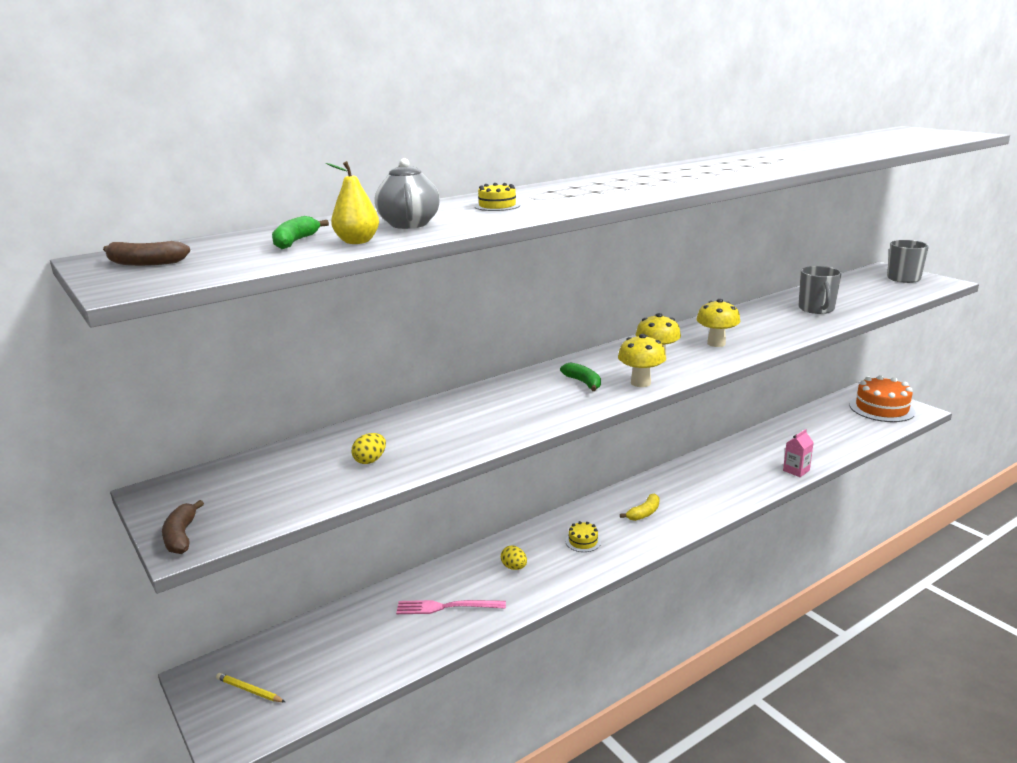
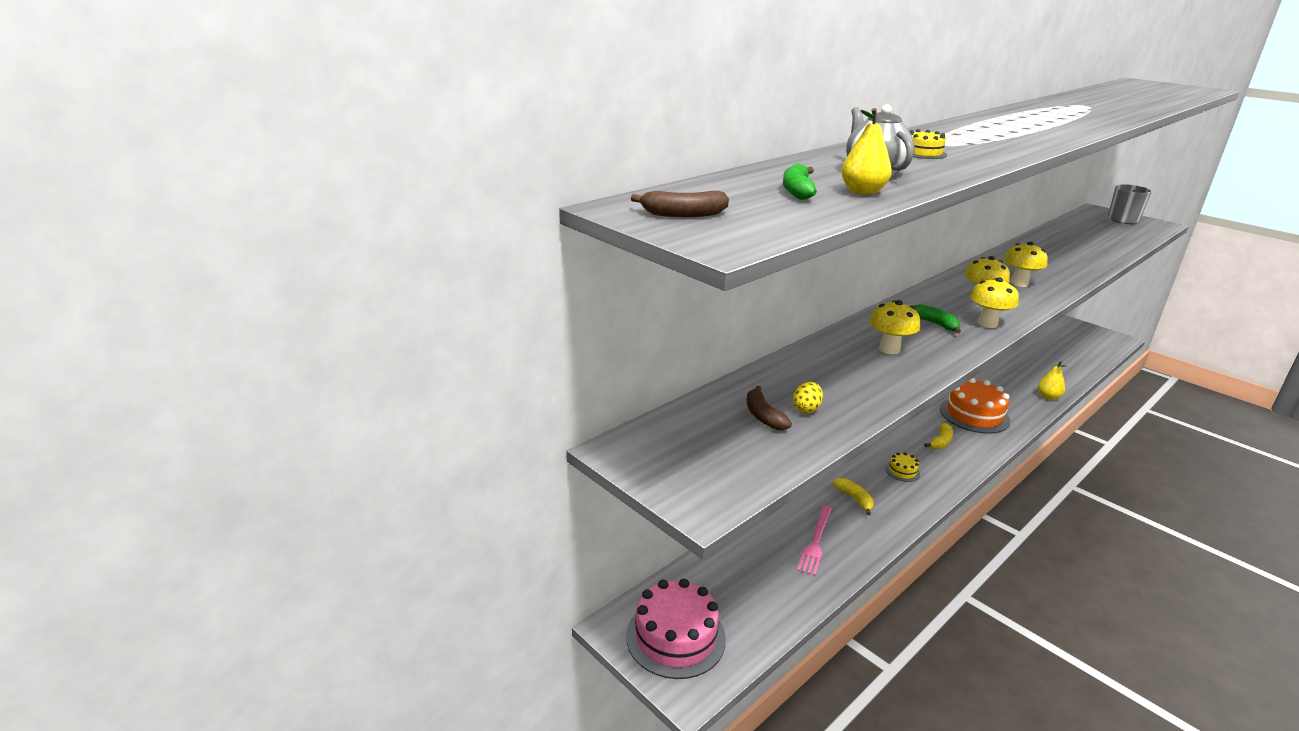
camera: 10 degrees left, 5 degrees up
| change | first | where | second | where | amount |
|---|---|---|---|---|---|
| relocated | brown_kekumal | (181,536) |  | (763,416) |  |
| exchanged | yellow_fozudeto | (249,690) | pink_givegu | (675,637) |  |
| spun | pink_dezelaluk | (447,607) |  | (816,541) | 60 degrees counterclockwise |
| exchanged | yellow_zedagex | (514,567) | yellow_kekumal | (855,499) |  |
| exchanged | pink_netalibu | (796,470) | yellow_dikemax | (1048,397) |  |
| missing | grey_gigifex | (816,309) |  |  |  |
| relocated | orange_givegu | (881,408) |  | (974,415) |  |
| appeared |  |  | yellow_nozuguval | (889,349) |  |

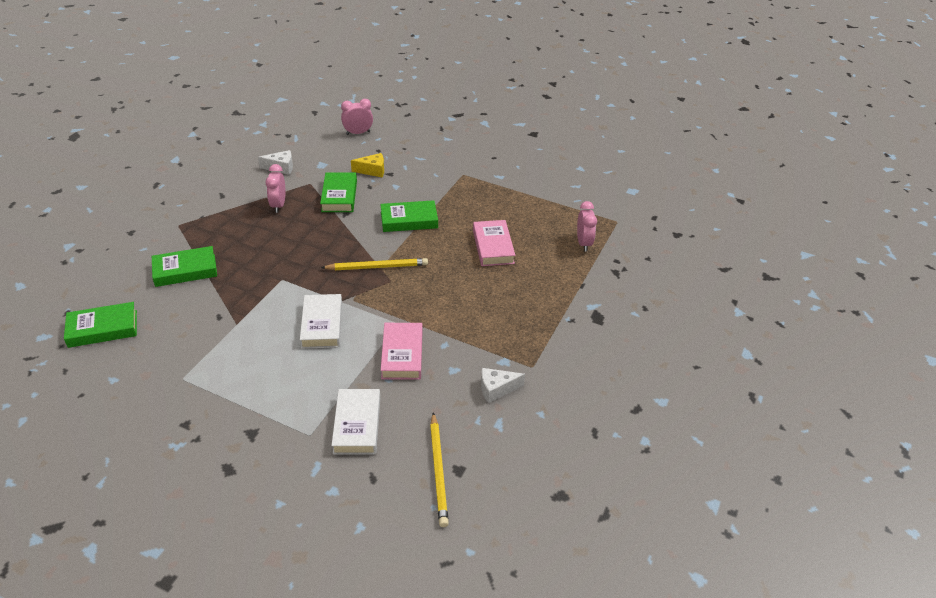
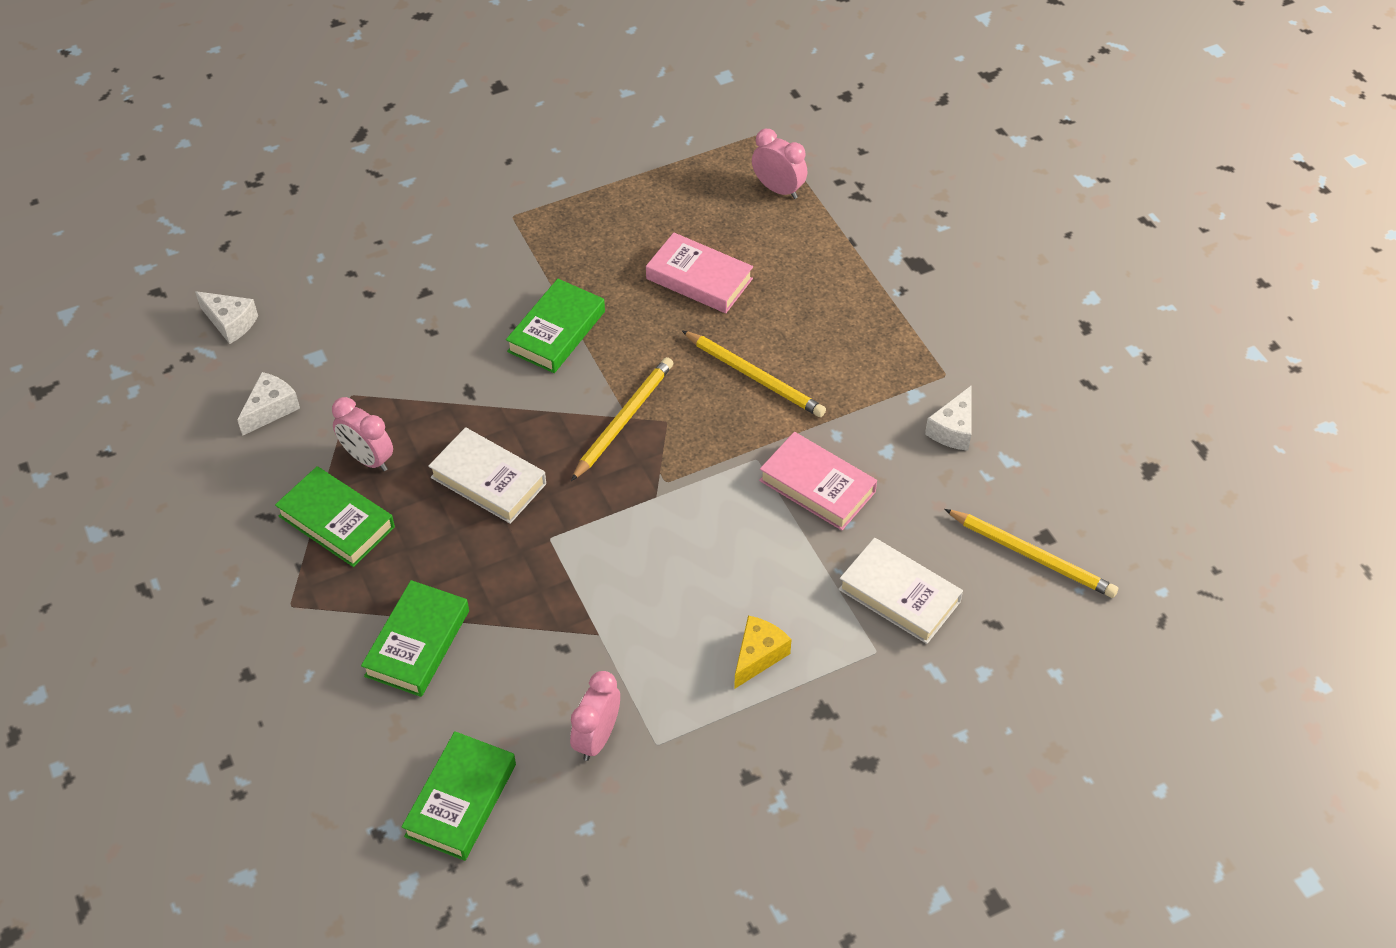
camera: 50 degrees left, 10 degrees up
| change | first | where | second | where | amount |
|---|---|---|---|---|---|
| relocated | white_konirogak | (322,325) |  | (488,480) |  |
| relocated | green_konirogak | (339,196) |  | (337,521) |  |
| relocated | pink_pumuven | (358,133) |  | (597,738) |  |
| relocated | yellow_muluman | (372,171) |  | (758,656) |  |
| appeared |  |  | white_muluman | (230,323) |  |
| appeared |  |  | yellow_fozudeto | (755,377) |  |

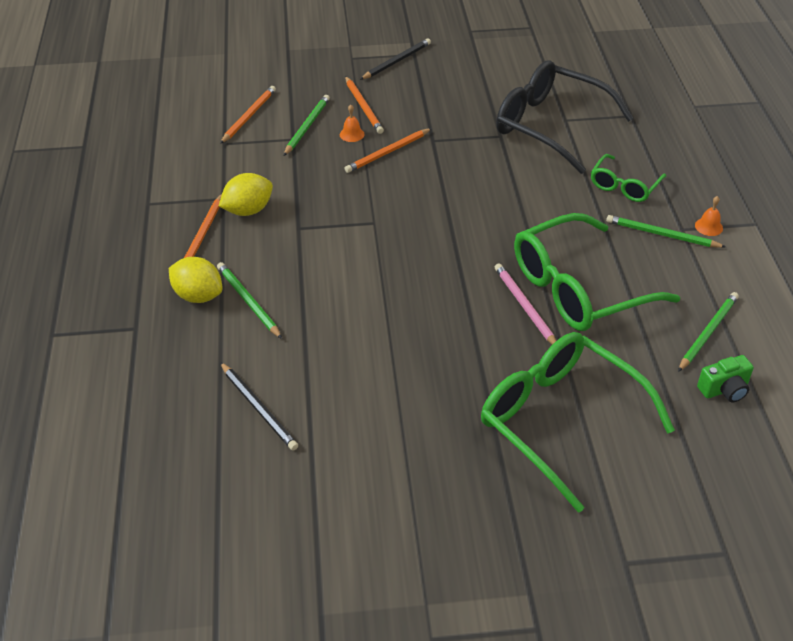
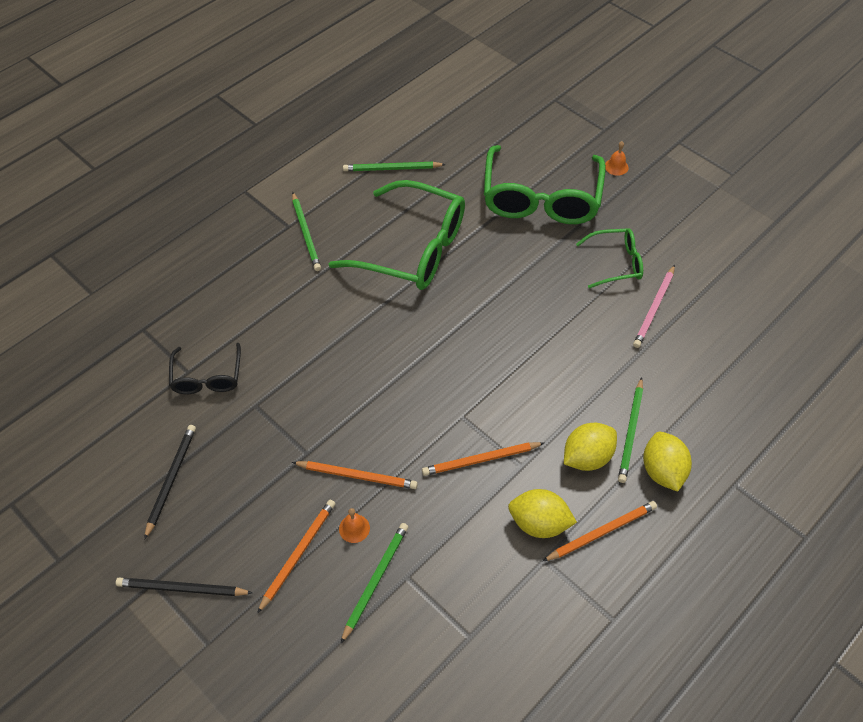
camera: 130 degrees left, 10 degrees up
| change | first | where | second | where | amount |
|---|---|---|---|---|---|
| relocated | orange_fozudeto | (249,116) |  | (480,460) |  |
| relocated | black_fozudeto | (259,408) |  | (171,479) |  |
| spun | green_fozudeto | (307,126) |  | (375,580) | 135 degrees clockwise |
| relocated | pink_fozudeto | (524,306) |  | (654,308) |  |
| size | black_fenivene | (550,126) |  | (207,377) | x0.52 |
| relocated | green_fenivene | (624,186) |  | (615,263) |  |
| relocated | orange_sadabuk | (708,226) |  | (616,166) |  |
| missing | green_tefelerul | (724,389) |  |  |  |
| appeared |  |  | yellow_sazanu | (587,457) |  |

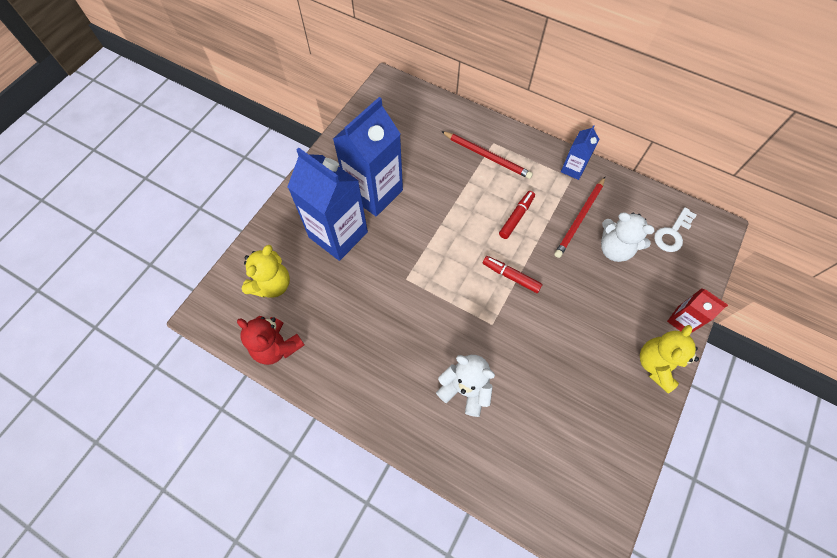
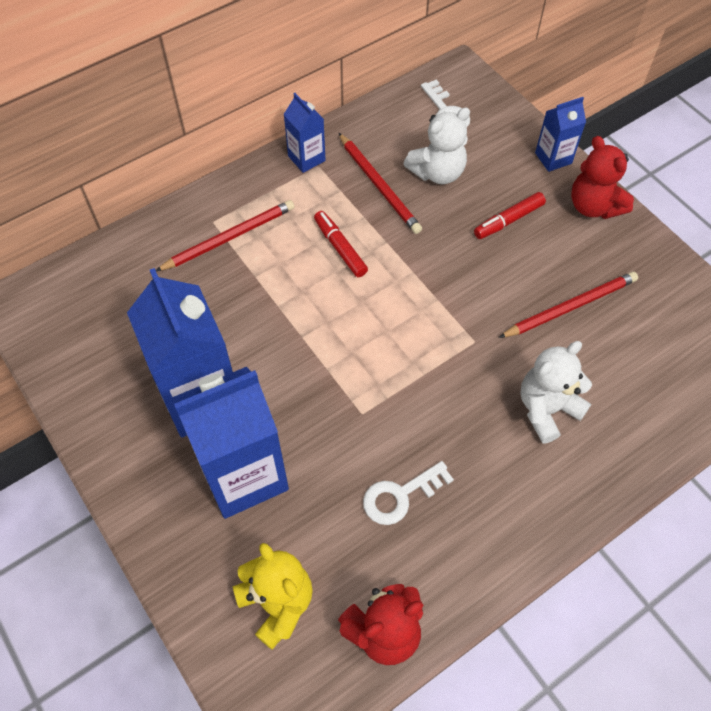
camera: 65 degrees left, 5 degrees down
| change | first | where | second | where | amount |
|---|---|---|---|---|---|
| relocated | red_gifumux | (511,276) |  | (508,220) |  |
| colour | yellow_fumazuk | (656,365) | red_fumazuk | (594,206) |  |
| colour | red_netalibu | (682,320) | blue_netalibu | (553,158) |  |
| appeared |  |  | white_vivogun | (400,496) |  |
| appeared |  |  | red_fozudeto | (570,307) |  |

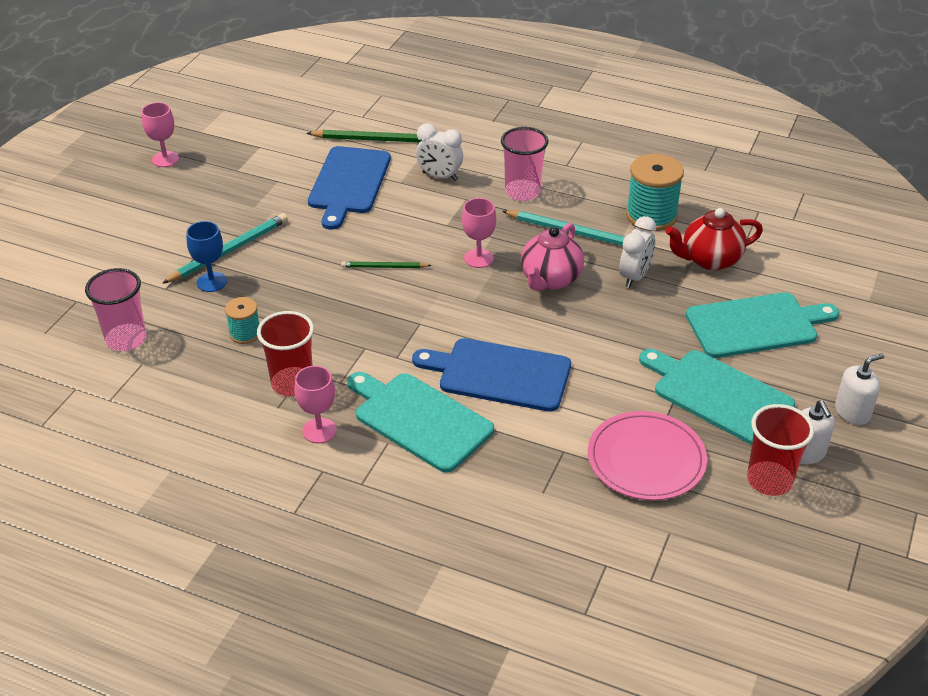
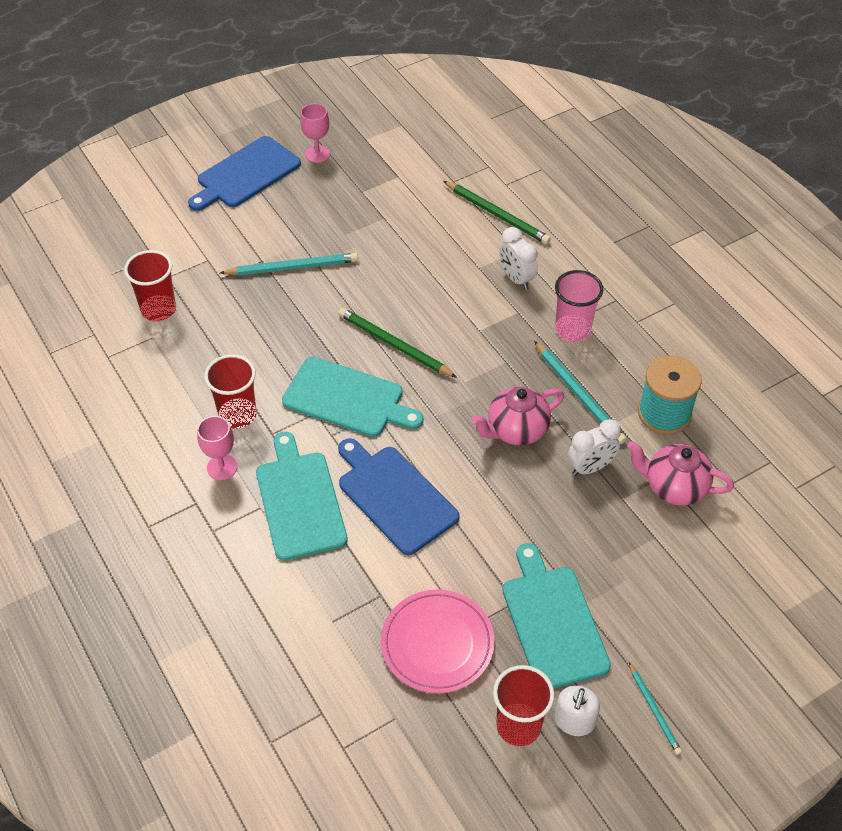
camera: 35 degrees right, 10 degrees up
| change | first | where | second | where | amount |
|---|---|---|---|---|---|
| colour | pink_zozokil | (126,339) | red_zozokil | (158,309) |  |
| missing | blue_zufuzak | (211,282) |  |  |  |
| missing | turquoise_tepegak | (245,333) |  |  |  |
| relocated | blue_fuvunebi | (349,183) |  | (246,174) |  |
| size | green_fozudeto | (384,267) |  | (394,345) | x1.70 |
| missing | pink_zufuzak | (478,258) |  |  |  |
| colour | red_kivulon | (710,260) | pink_kivulon | (674,487) |  |
| relocated | turquoise_fuvunebi | (756,325) |  | (347,399) |  |
| exchanged | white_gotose | (852,412) | turquoise_fozudeto | (654,710) |  |

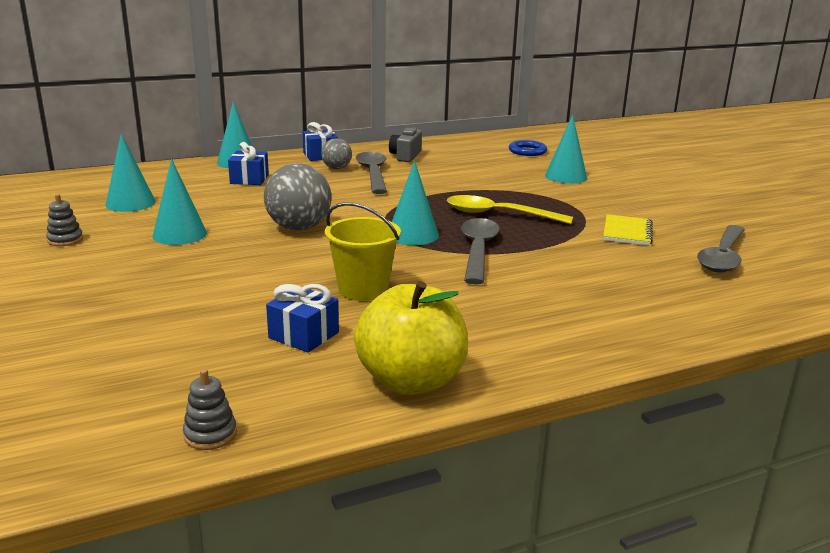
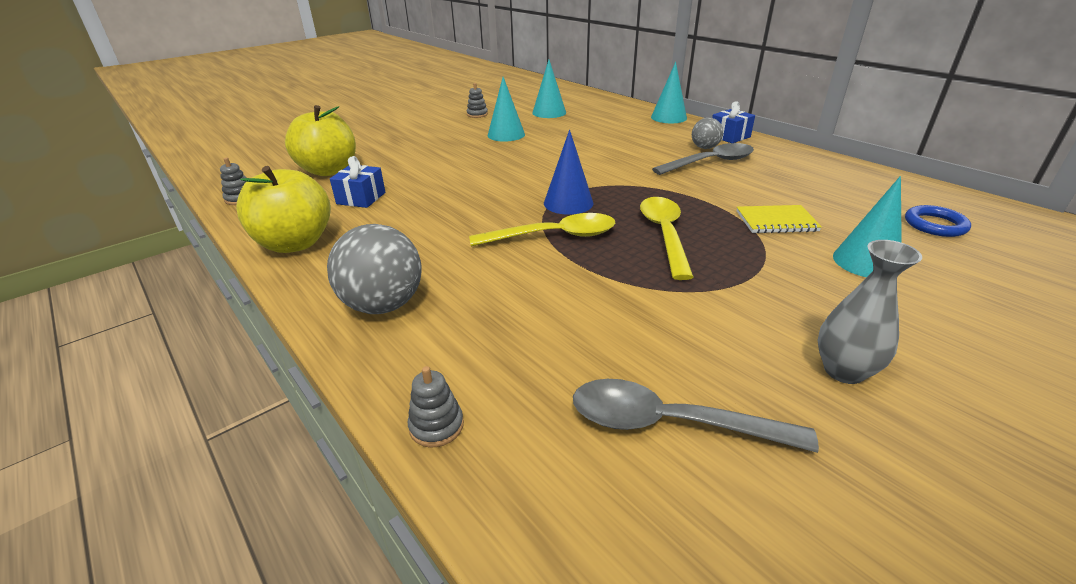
camera: 75 degrees right, 10 degrees up
| change | first | where | second | where | amount |
|---|---|---|---|---|---|
| missing | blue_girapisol | (249,179) |  |  |  |
| relocated | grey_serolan | (299,228) |  | (383,305) |  |
| missing | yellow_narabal | (363,289) |  |  |  |
| missing | grey_tefelerul | (405,156) |  |  |  |
| colour | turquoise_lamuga | (412,235) | blue_lamuga | (568,203) |  |
| colour | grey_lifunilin | (478,250) | yellow_lifunilin | (553,236) |  |
| relocated | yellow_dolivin | (627,232) |  | (776,221) |  |
| appeared |  |  | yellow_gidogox | (329,170) |  |
| appeared |  |  | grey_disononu | (436,426) |  |
| appeared |  |  | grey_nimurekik | (843,371) |  |

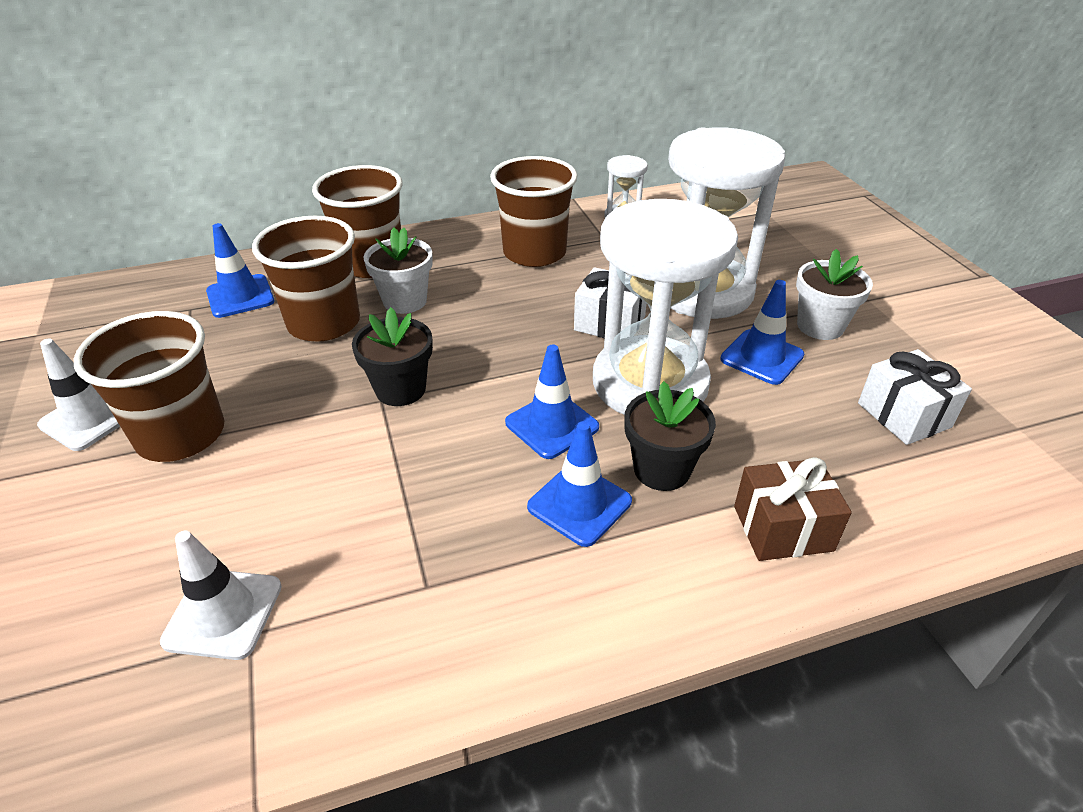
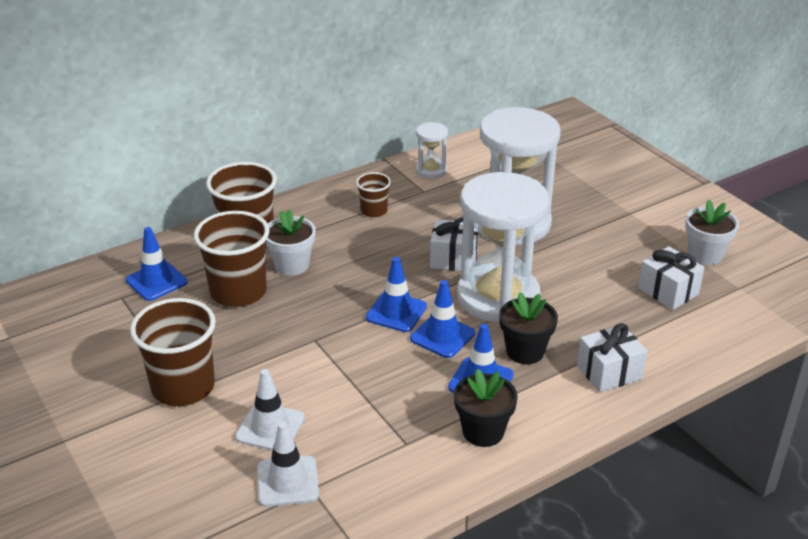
camera: 15 degrees left, 5 degrees down
| change | first | where | second | where | amount |
|---|---|---|---|---|---|
| relocated | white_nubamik | (89,418) |  | (270,427) |  |
| relocated | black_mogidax | (400,389) |  | (483,432) |  |
| size | brown_zozokil | (534,253) |  | (374,211) | x0.52 |
| relocated | blue_nubamik | (762,357) |  | (396,312) |  |
| colour | brown_girapisol | (783,528) | white_girapisol | (609,372) |  |
| relocated | white_mogidax | (820,326) |  | (705,255) |  |

